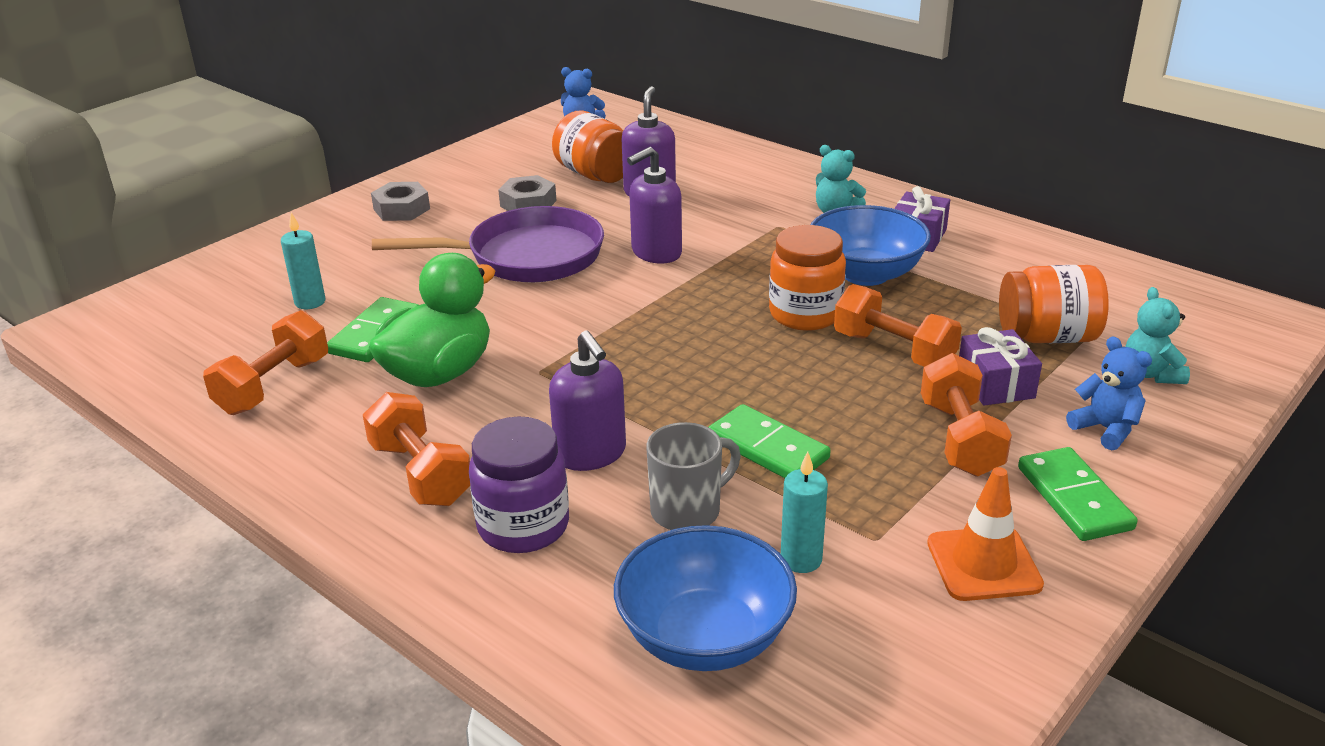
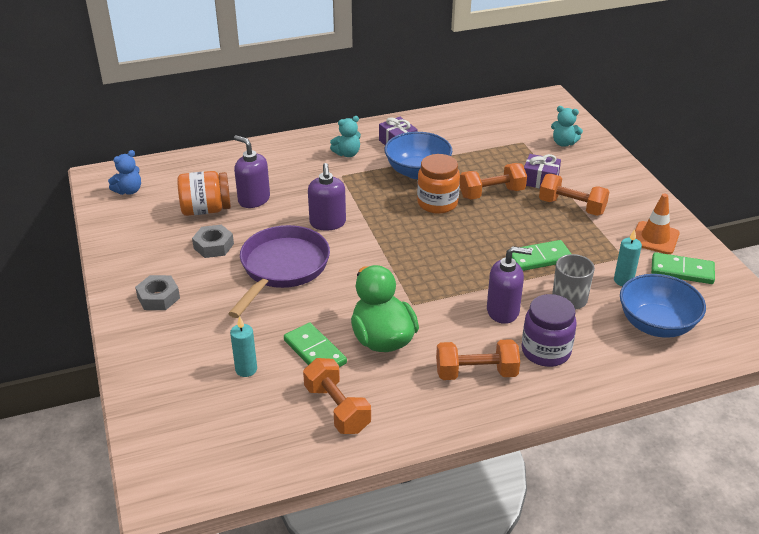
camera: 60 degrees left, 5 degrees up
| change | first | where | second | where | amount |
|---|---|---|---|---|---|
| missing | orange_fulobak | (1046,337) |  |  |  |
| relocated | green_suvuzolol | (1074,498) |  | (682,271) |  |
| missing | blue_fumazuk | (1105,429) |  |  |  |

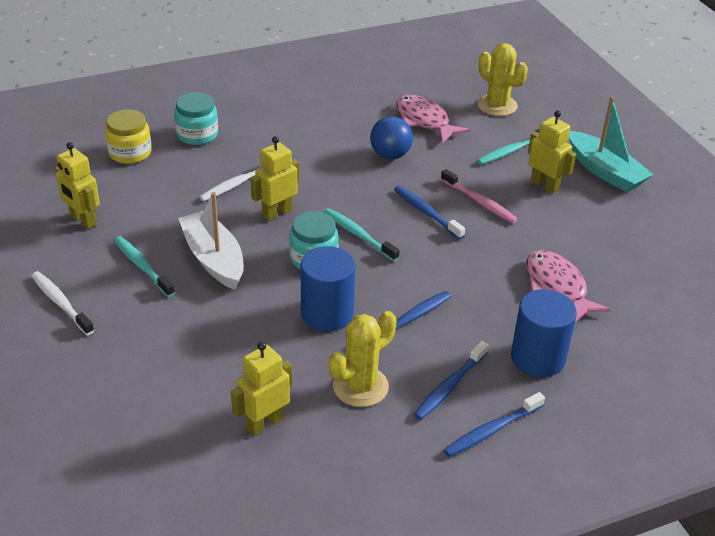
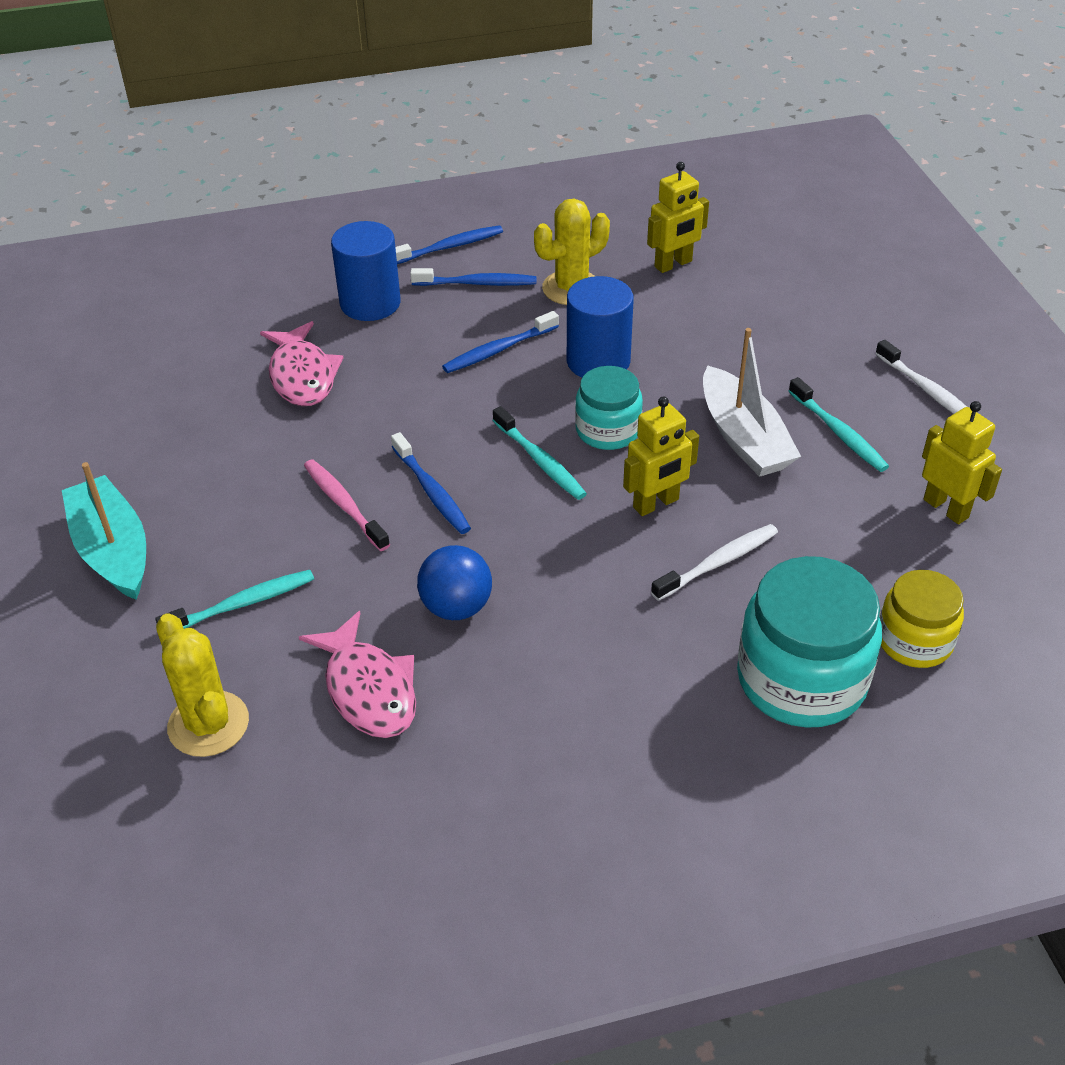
camera: 170 degrees left, 5 degrees up
| change | first | where | second | where | amount |
|---|---|---|---|---|---|
| size | turquoise_fulobak | (197,134) |  | (801,679) | x1.68 |
| spun | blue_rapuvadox | (449,386) |  | (477,283) | 45 degrees clockwise |
| missing | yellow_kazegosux | (544,185) |  |  |  |

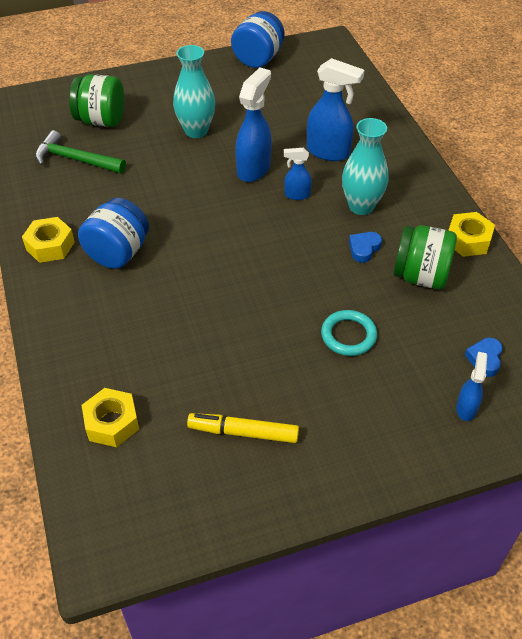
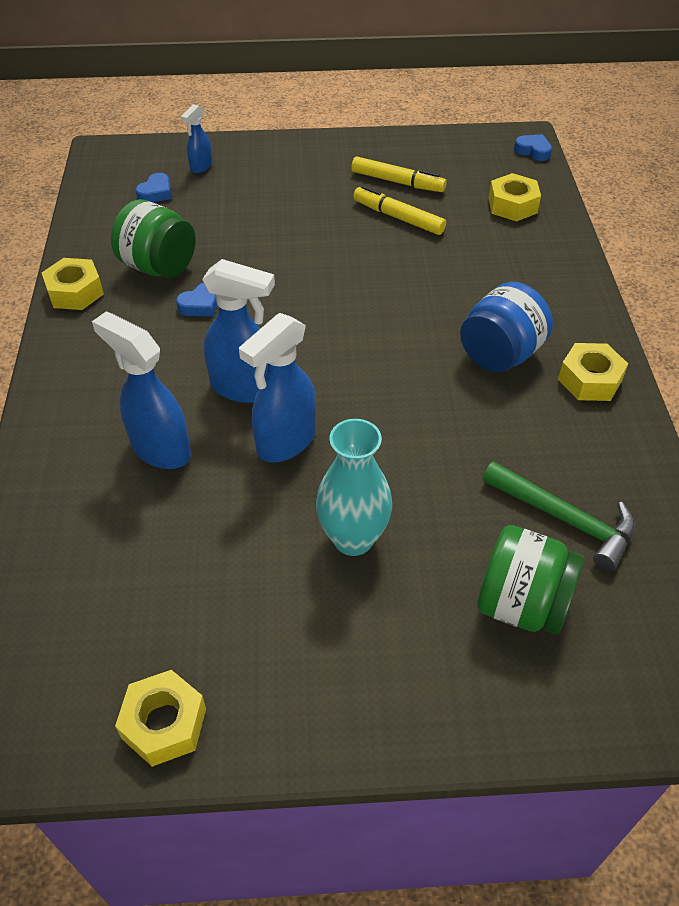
camera: 165 degrees left, 0 degrees up
| change | first | where | second | where | amount |
|---|---|---|---|---|---|
| exchanged | blue_fulobak | (258,59) | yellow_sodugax | (164,723) |  |
| size | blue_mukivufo | (296,195) |  | (244,388) | x1.84 |
| missing | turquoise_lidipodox | (348,335) |  |  |  |
| missing | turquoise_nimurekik | (361,206) |  |  |  |
| appeared |  |  | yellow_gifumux | (398,217) |  |
| appeared |  |  | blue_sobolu | (533,151) |  |

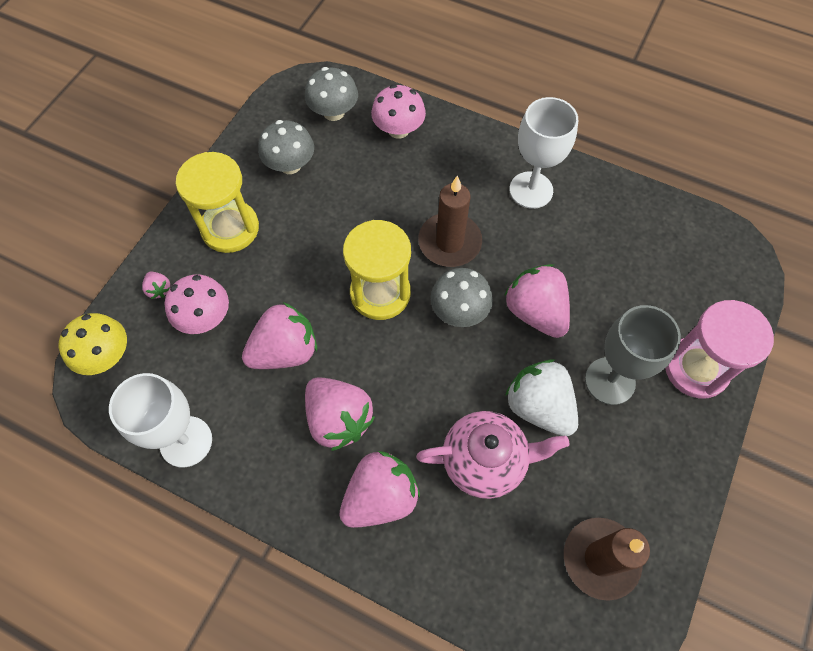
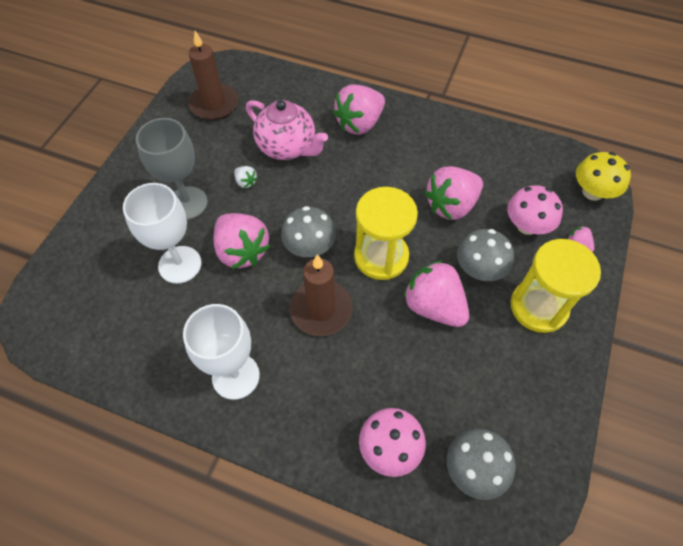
camera: 175 degrees right, 5 degrees down
| change | first | where | second | where | amount |
|---|---|---|---|---|---|
| relocated | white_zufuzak | (186,441) |  | (180,264) |  |
| relocated | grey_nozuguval | (290,165) |  | (479,269) |  |
| relocated | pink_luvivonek | (338,419) |  | (434,306) |  |
| spun | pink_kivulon | (485,461) |  | (287,147) | 135 degrees counterclockwise |
| size | white_luvivonek | (539,406) |  | (246,182) | x0.44 |
| missing | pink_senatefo | (696,368) |  |  |  |

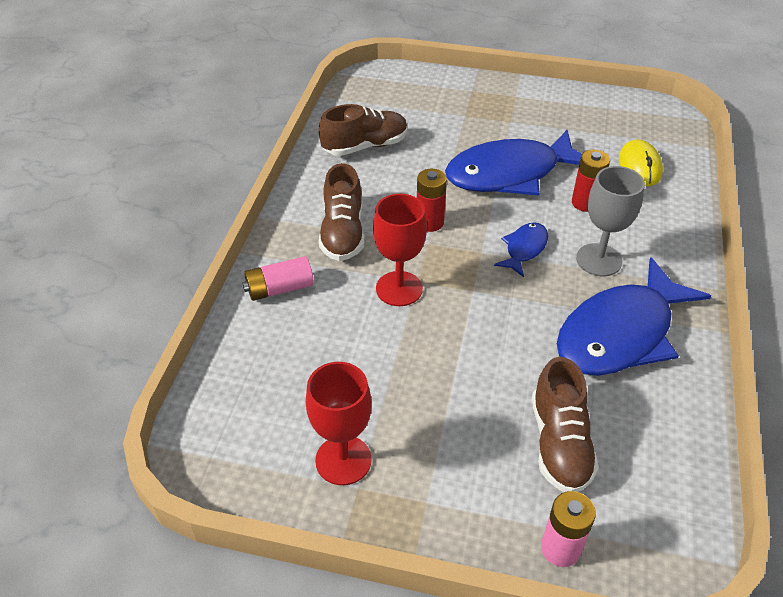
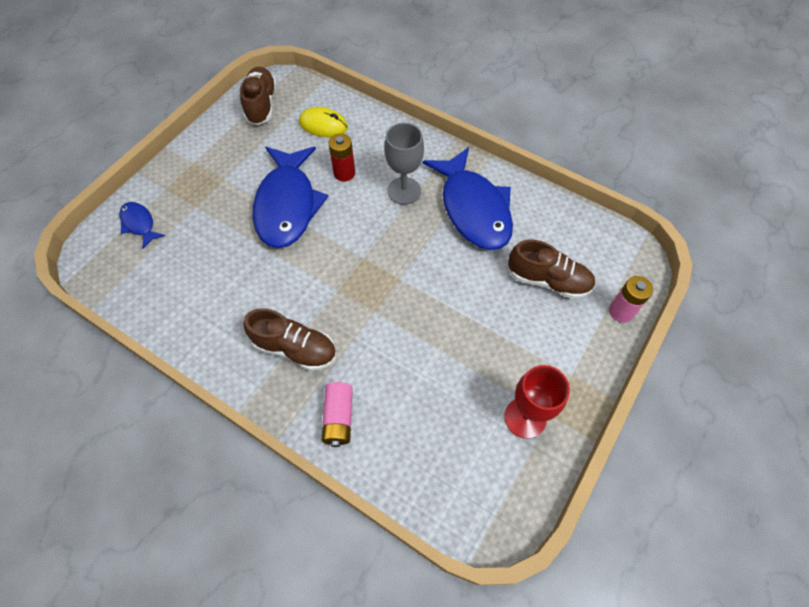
camera: 70 degrees left, 15 degrees up
| change | first | where | second | where | amount |
|---|---|---|---|---|---|
| relocated | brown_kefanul | (365,146) |  | (261,105) |  |
| missing | red_zufuzak | (399,289) |  |  |  |
| missing | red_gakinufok | (429,222) |  |  |  |
| relocated | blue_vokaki | (524,249) |  | (139,224) |  |

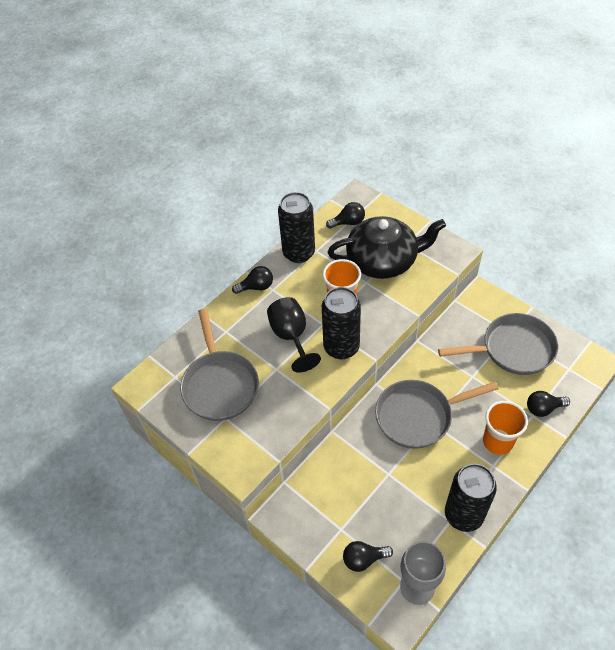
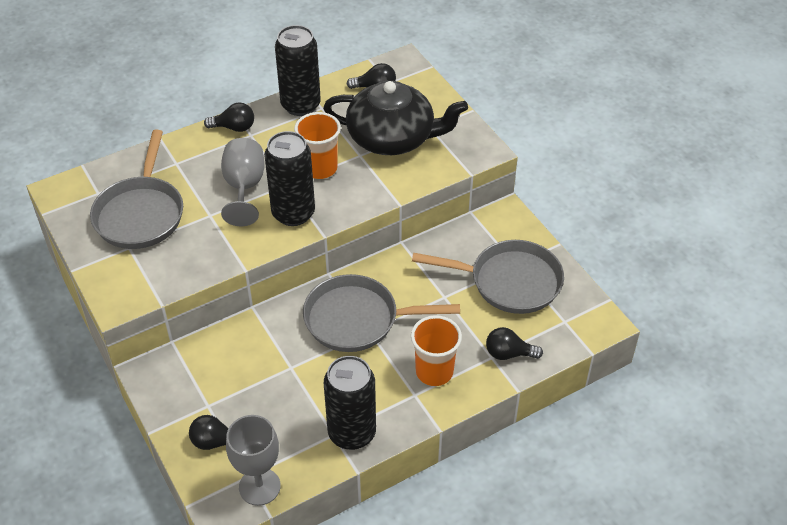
camera: 15 degrees right, 5 degrees down
| change | first | where | second | where | amount |
|---|---|---|---|---|---|
| colour | black_zufuzak | (291,336) | grey_zufuzak | (244,187) |  |

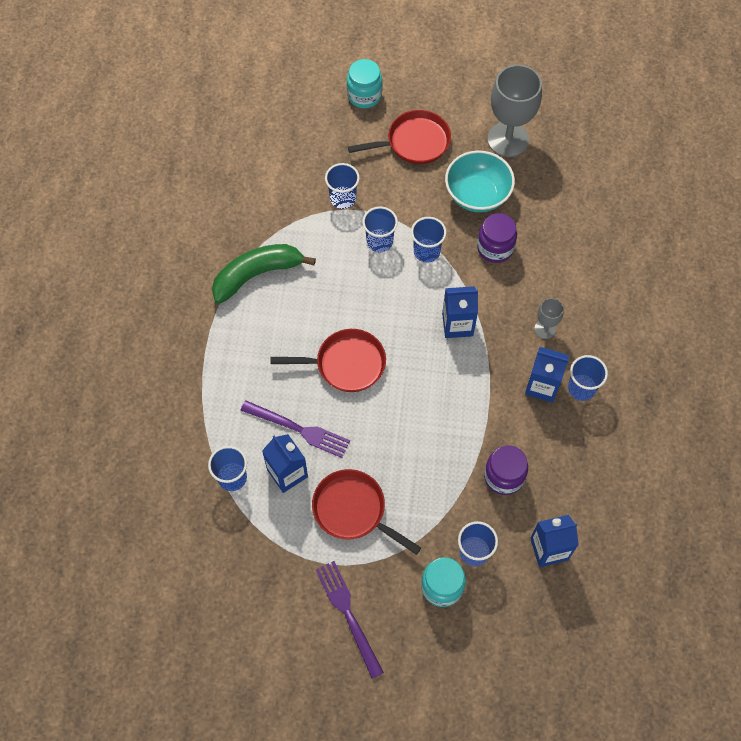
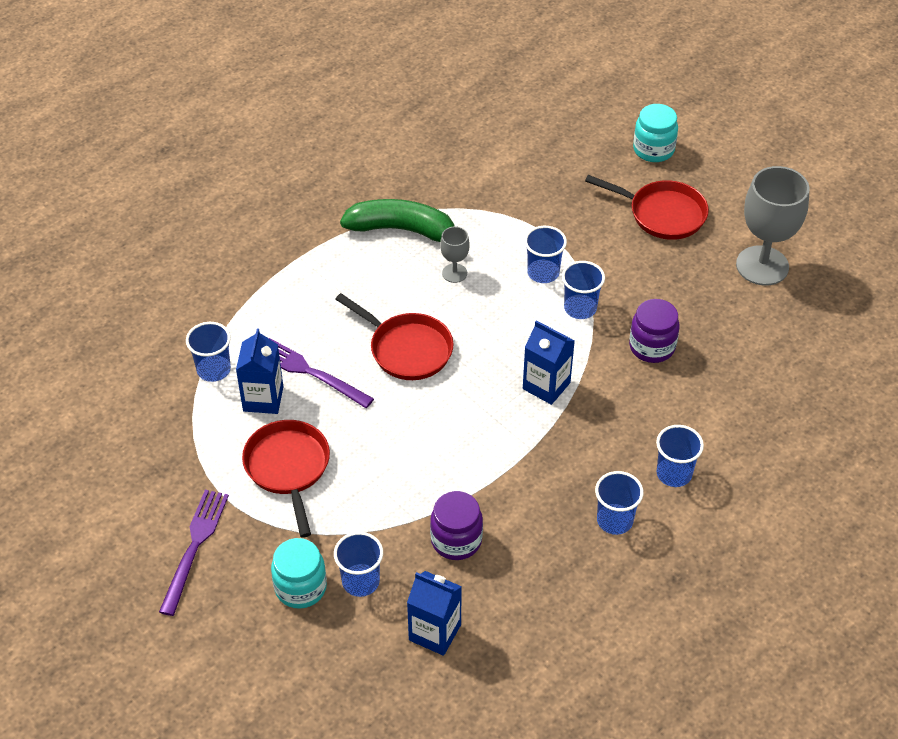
camera: 40 degrees right, 15 degrees down
| change | first | where | second | where | amount |
|---|---|---|---|---|---|
| spun | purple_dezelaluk | (299,429) |  | (310,372) | 150 degrees clockwise |
| relocated | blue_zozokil | (343,198) |  | (674,473) |  |
| missing | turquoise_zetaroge | (477,195) |  |  |  |
| missing | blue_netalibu | (542,386) |  |  |  |
| relocated | grey_zufuzak | (545,329) |  | (454,273) |  |

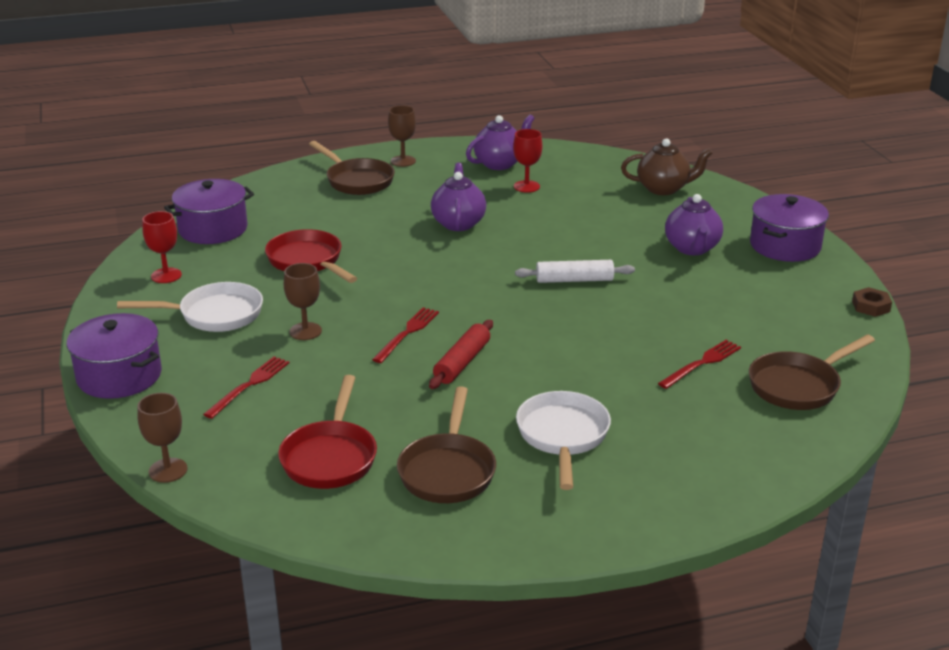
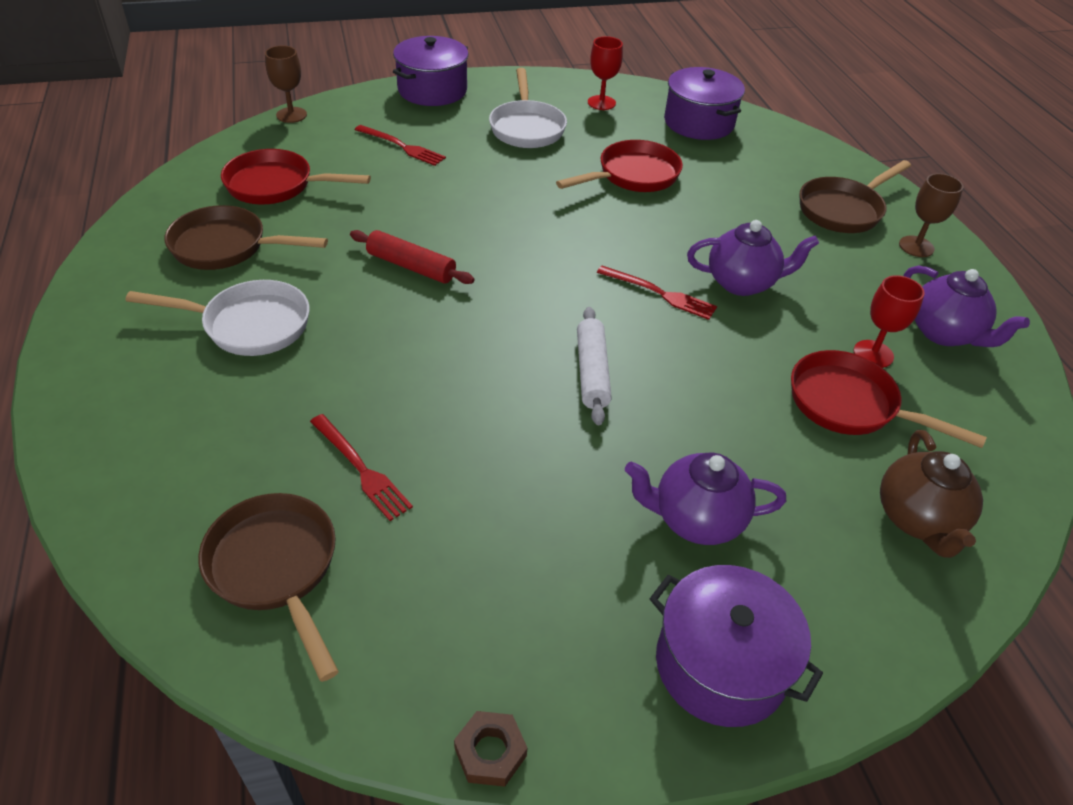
camera: 90 degrees right, 15 degrees up
| change | first | where | second | where | amount |
|---|---|---|---|---|---|
| missing | brown_zufuzak | (305,331) |  |  |  |
| relocated | red_dezelaluk | (407,333) |  | (659,293) |  |
| appeared |  |  | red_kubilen | (850,405) |  |

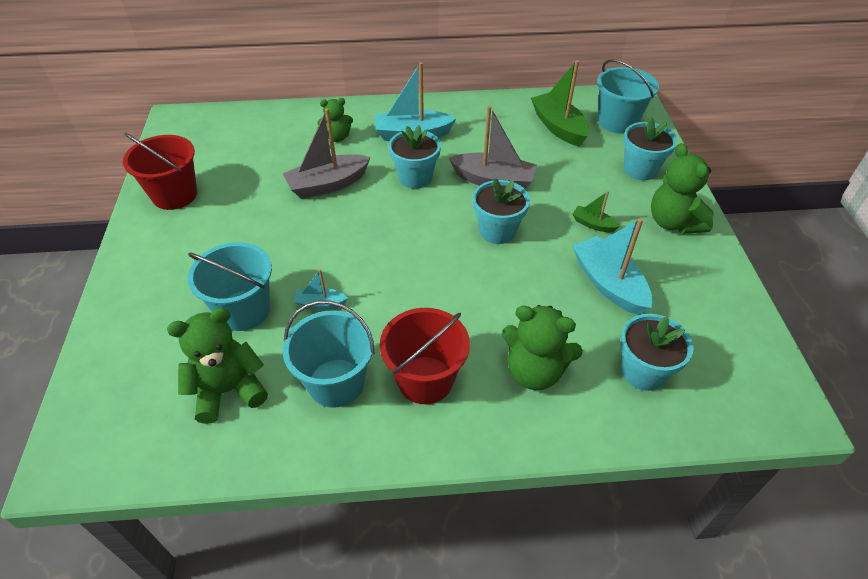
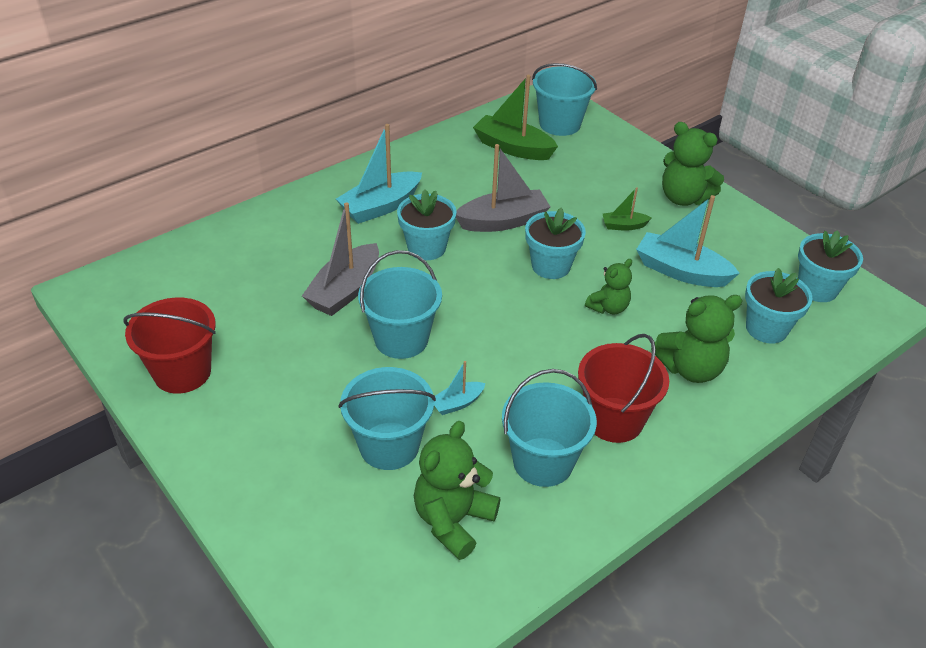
camera: 35 degrees left, 5 degrees down
| change | first | where | second | where | amount |
|---|---|---|---|---|---|
| relocated | green_fumazuk | (337,137) |  | (608,307) |  |
| relocated | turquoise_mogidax | (640,169) |  | (817,289) |  |
| appeared |  |  | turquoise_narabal | (401,339) |  |

